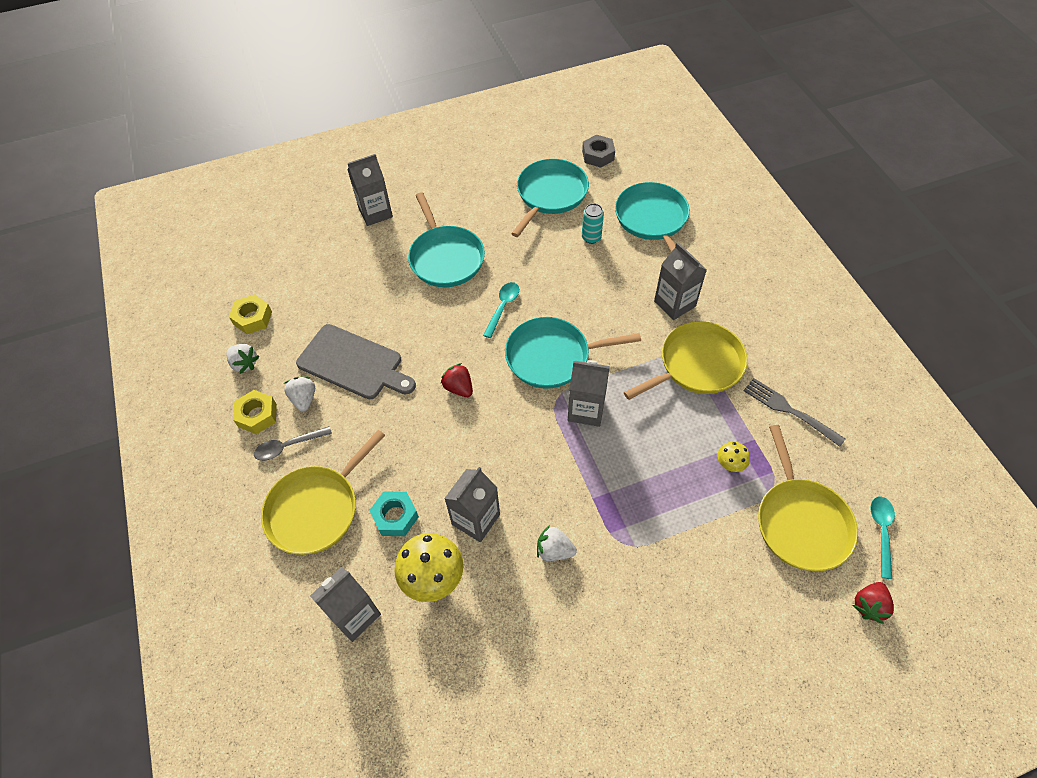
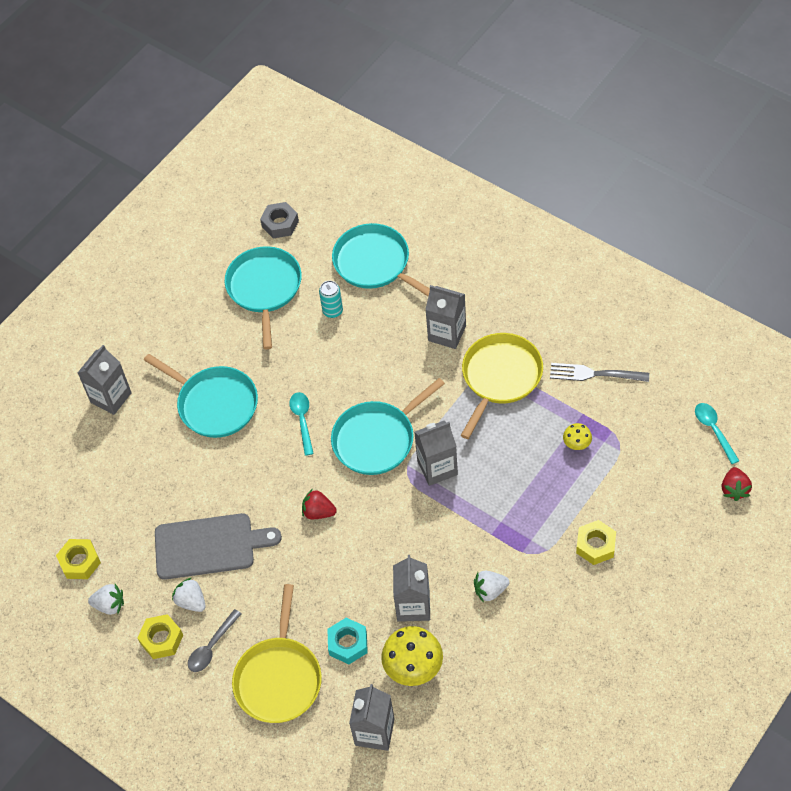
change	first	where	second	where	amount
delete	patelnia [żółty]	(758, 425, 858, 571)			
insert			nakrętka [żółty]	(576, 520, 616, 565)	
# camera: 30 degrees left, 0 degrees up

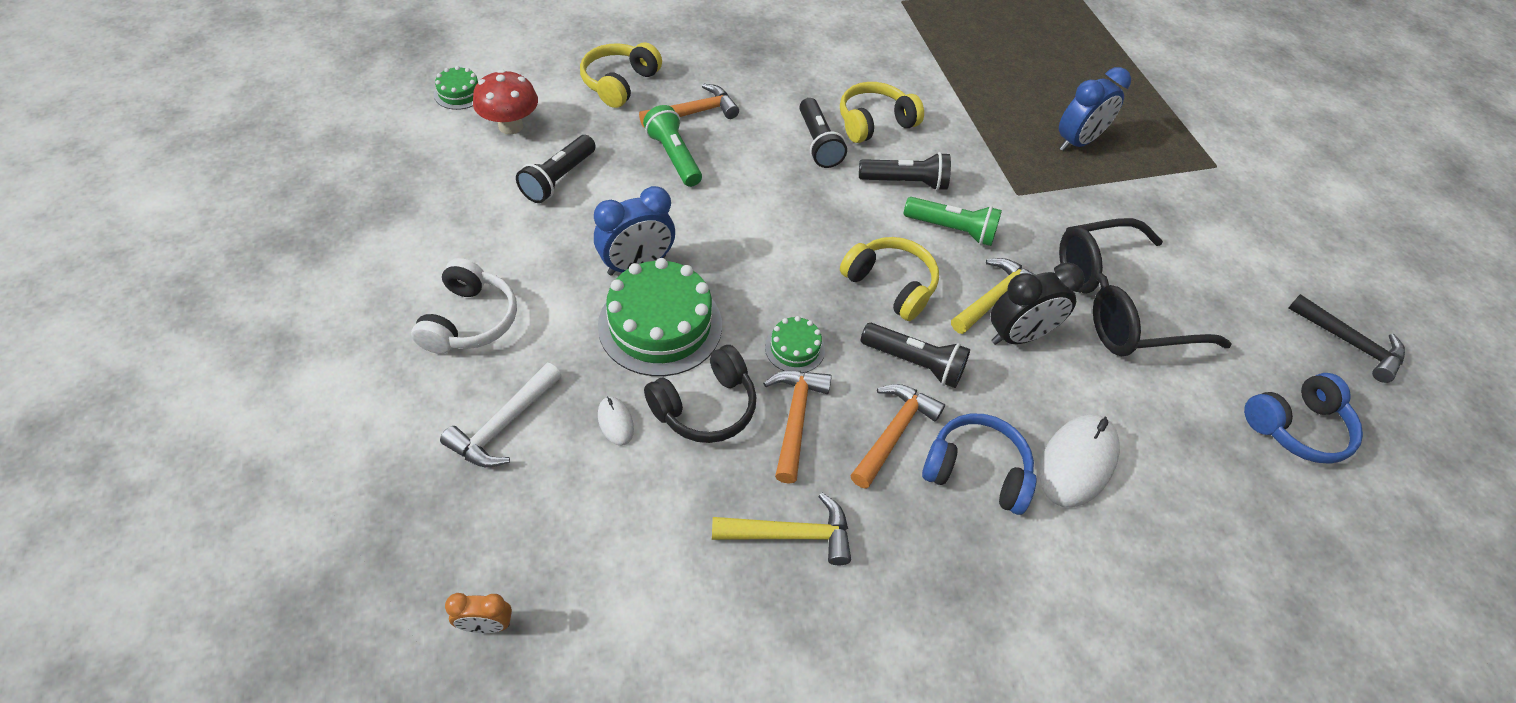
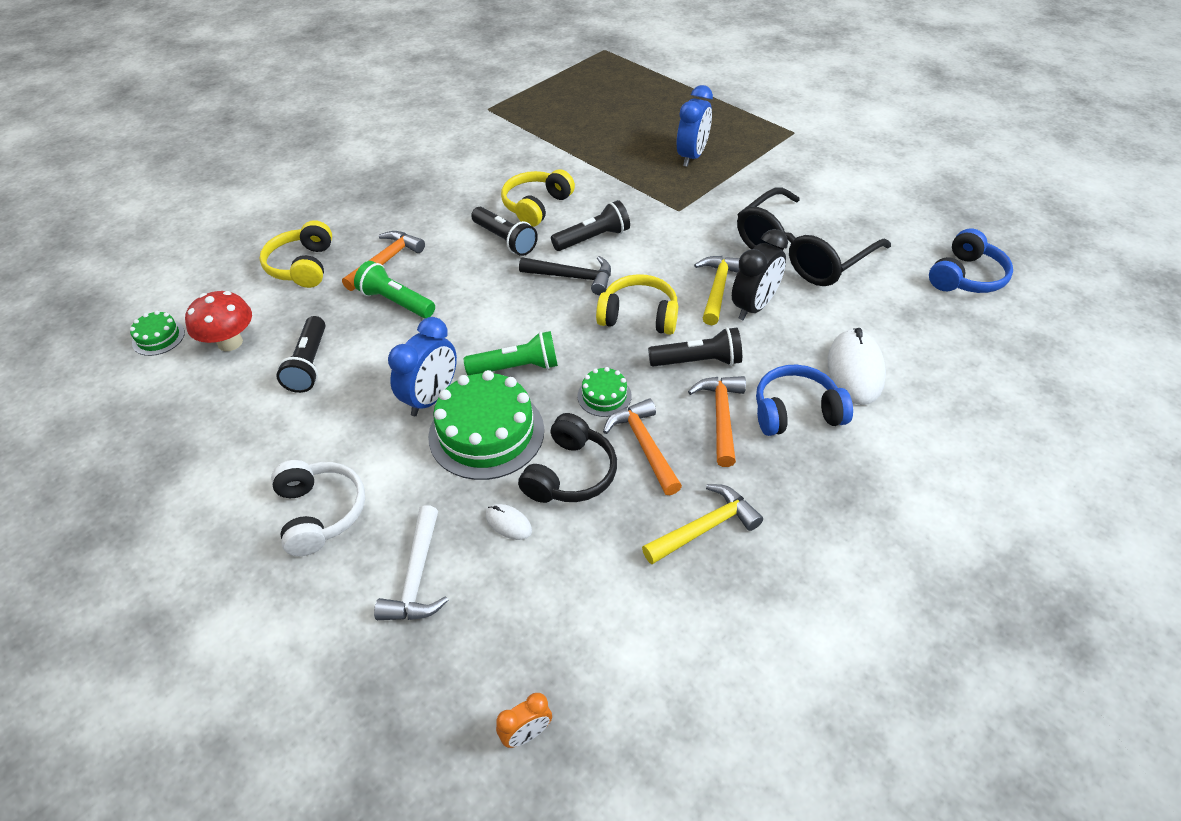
change	first	where	second	where	amount
move	latarka [zielony]	(904, 197, 1002, 246)		(464, 331, 558, 375)	
move	młotek [czarny]	(1288, 294, 1405, 383)		(519, 256, 611, 295)	
# camera: 25 degrees left, 5 degrees down

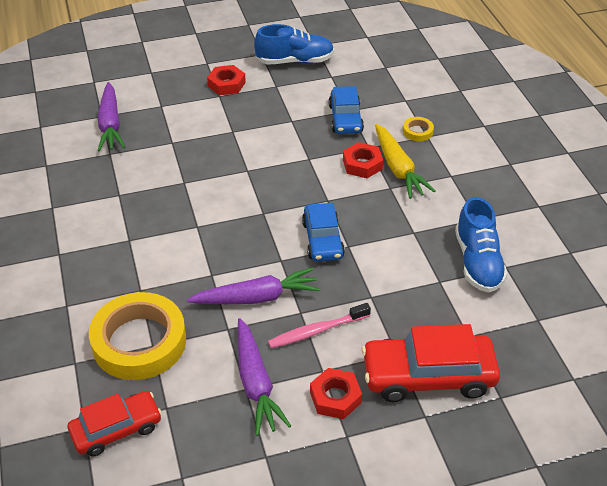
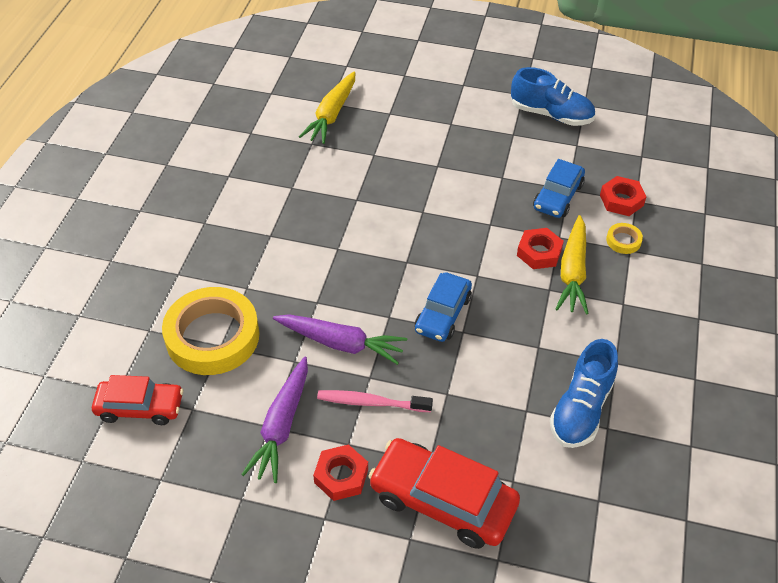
change	first	where	second	where	amount
recolor	marchewka [fioletowy]	(97, 82, 125, 151)	marchewka [żółty]	(299, 71, 355, 144)	
move	nakrętka [czerwony]	(207, 65, 246, 95)		(600, 176, 646, 216)	
# camera: 30 degrees right, 5 degrees up

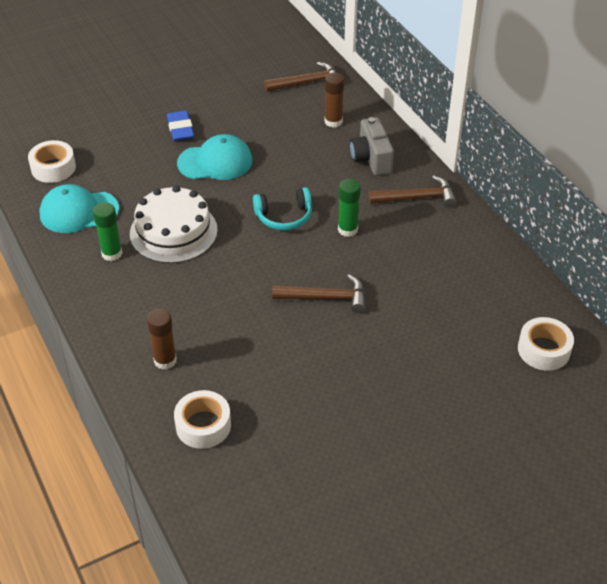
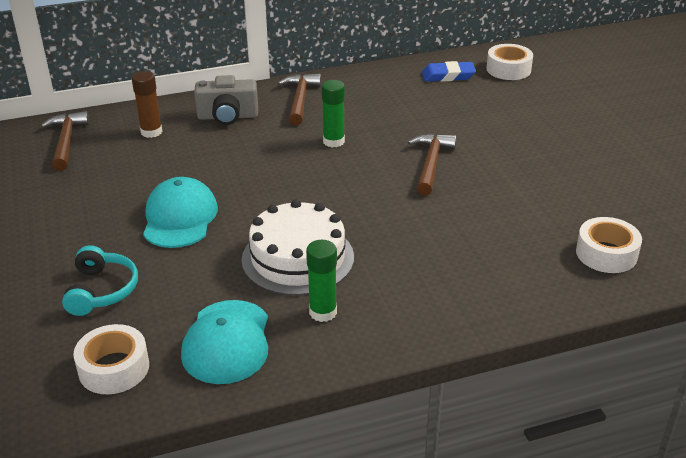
change	first	where	second	where	amount
delete	klej w sztyfcie [brązowy]	(147, 308, 177, 370)			
move	gumka do mazania [niebieski]	(167, 111, 194, 141)		(422, 61, 476, 82)	
move	słuchawki [turkusowy]	(253, 187, 312, 230)		(62, 245, 138, 316)	
# camera: 80 degrees left, 10 degrees down

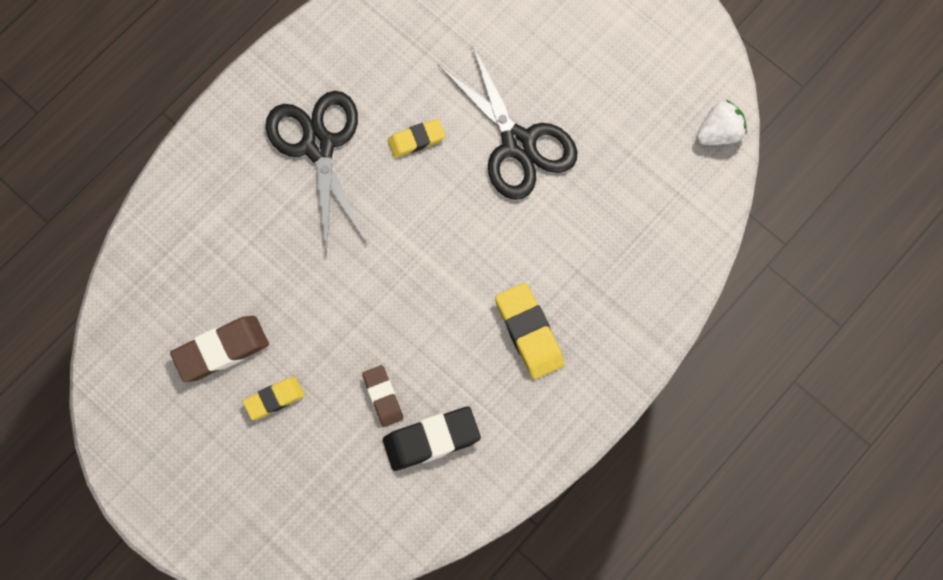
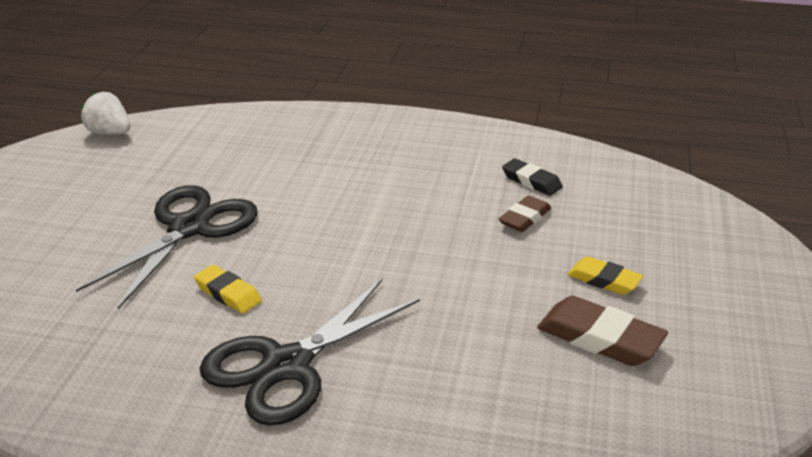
change	first	where	second	where	amount
resize	gumka do mazania [czarny]	(383, 406, 481, 471)		(502, 158, 563, 196)	x0.63
delete	gumka do mazania [żółty]	(495, 283, 564, 379)			
# camera: 120 degrees left, 40 degrees down

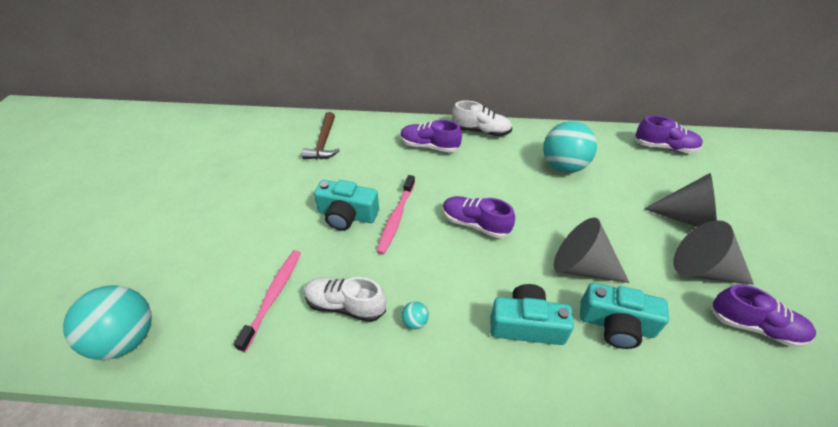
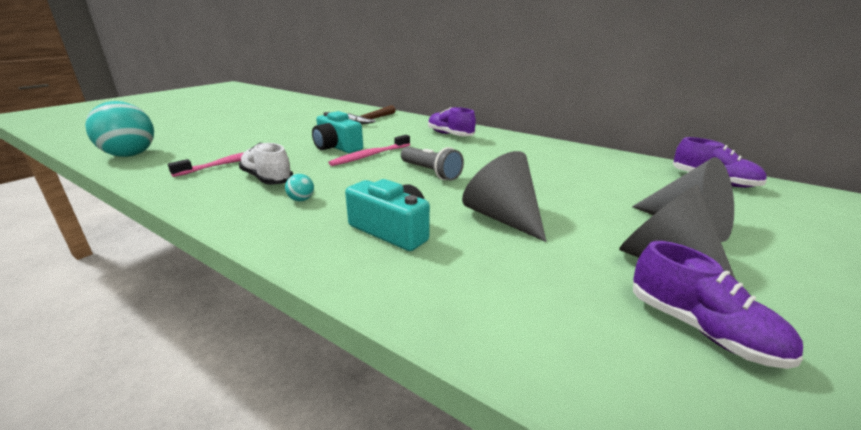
change	first	where	second	where	amount
replace	but [fioletowy]	(443, 196, 515, 238)	latarka [szary]	(401, 147, 464, 181)	
delete	but [biały]	(452, 100, 512, 136)			
delete	piłka [turkusowy]	(543, 121, 597, 173)			
delete	aparat fotograficzny [turkusowy]	(580, 283, 669, 349)			
# camera: 30 degrees right, 20 degrees down

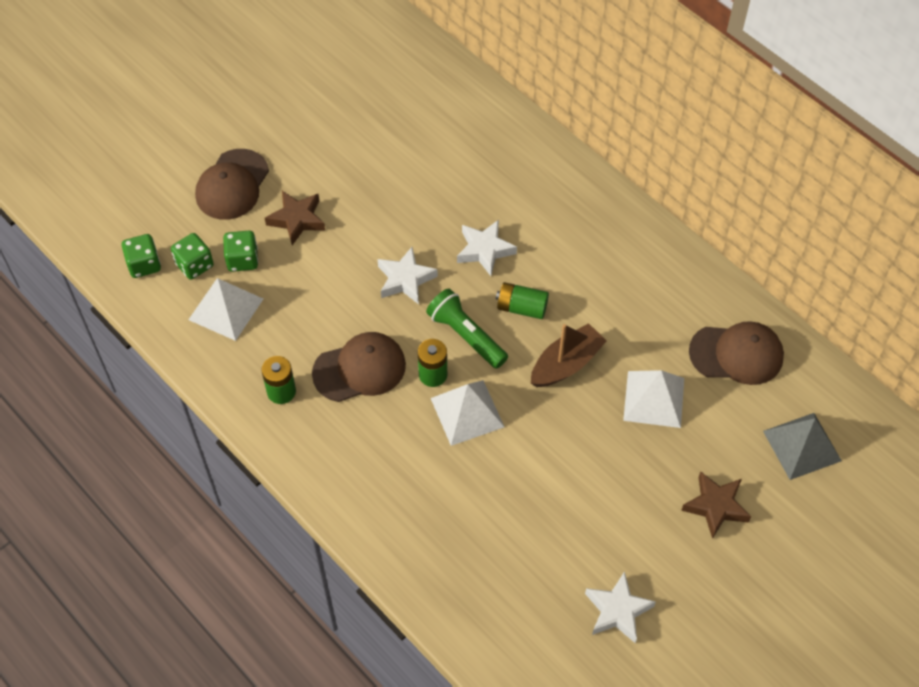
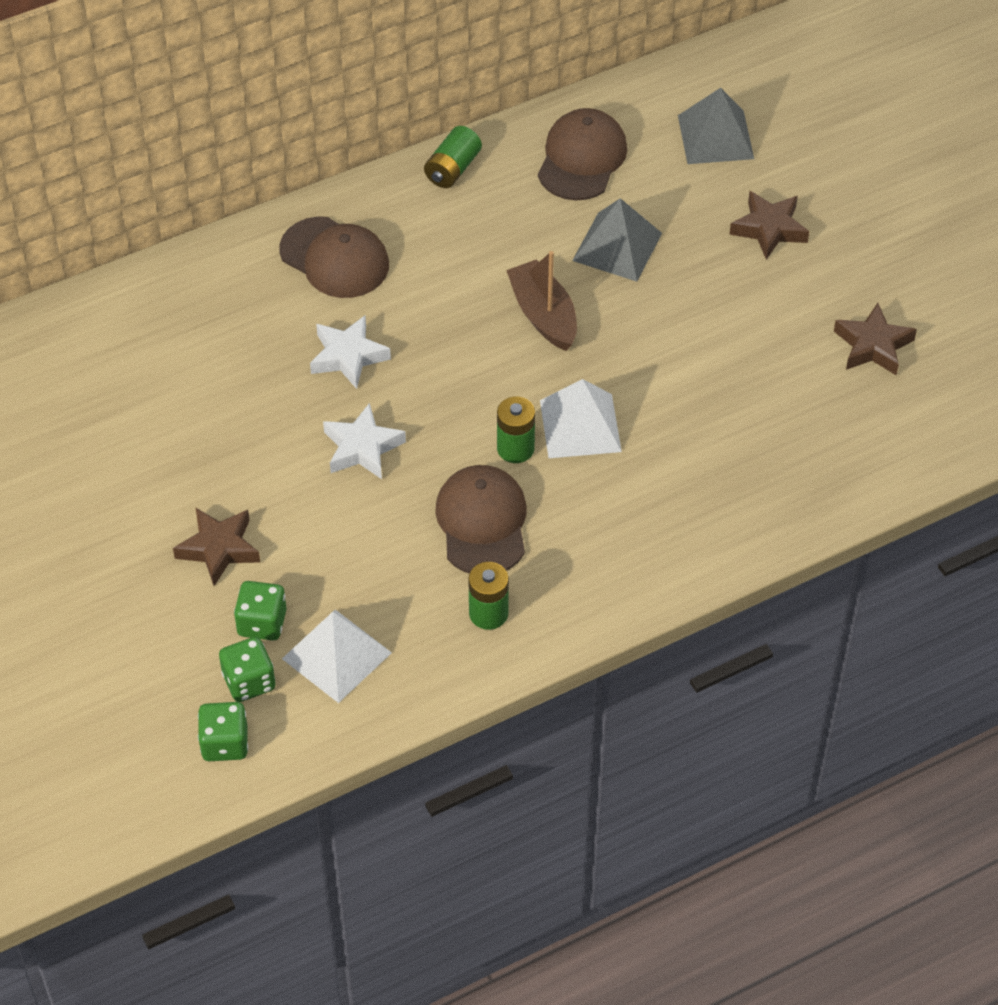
change	first	where	second	where	amount
move	czapka [brązowy]	(195, 149, 269, 220)		(279, 217, 389, 298)	
delete	latarka [zielony]	(426, 289, 508, 369)			
move	bateria [zielony]	(496, 282, 549, 319)		(424, 126, 482, 188)	
recolor	gwiazda [biały]	(585, 571, 656, 643)	gwiazda [brązowy]	(834, 303, 917, 375)	
recolor	piramida [biały]	(623, 370, 684, 428)	piramida [szary]	(572, 198, 662, 282)	
# camera: 75 degrees left, 5 degrees down

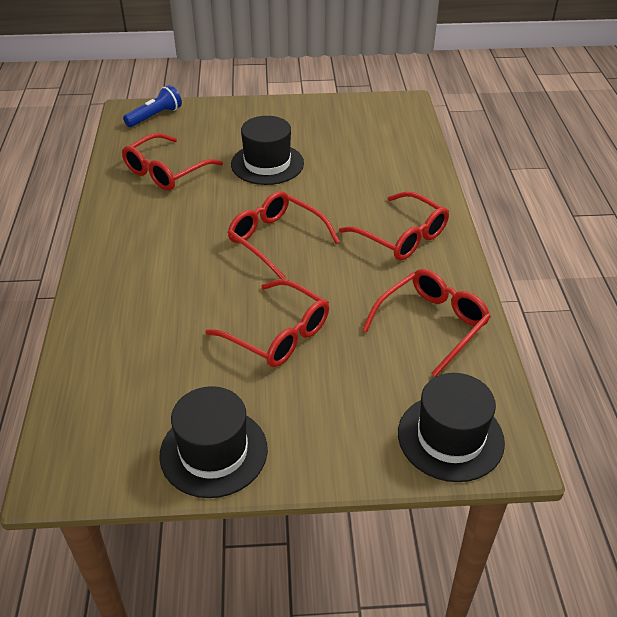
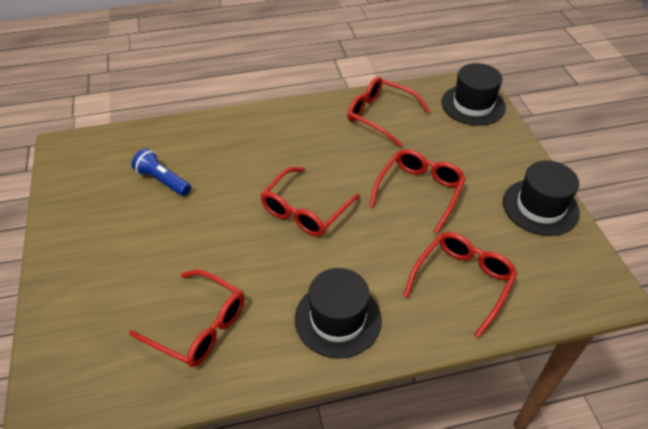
change	first	where	second	where	amount
move	latarka [niebieski]	(123, 85, 182, 127)		(132, 148, 191, 196)	
move	kapelusz [czarny]	(231, 116, 304, 185)		(295, 268, 382, 358)	
move	okulary [czerwony]	(339, 191, 449, 260)		(403, 232, 518, 338)	
# camera: 100 degrees left, 5 degrees up

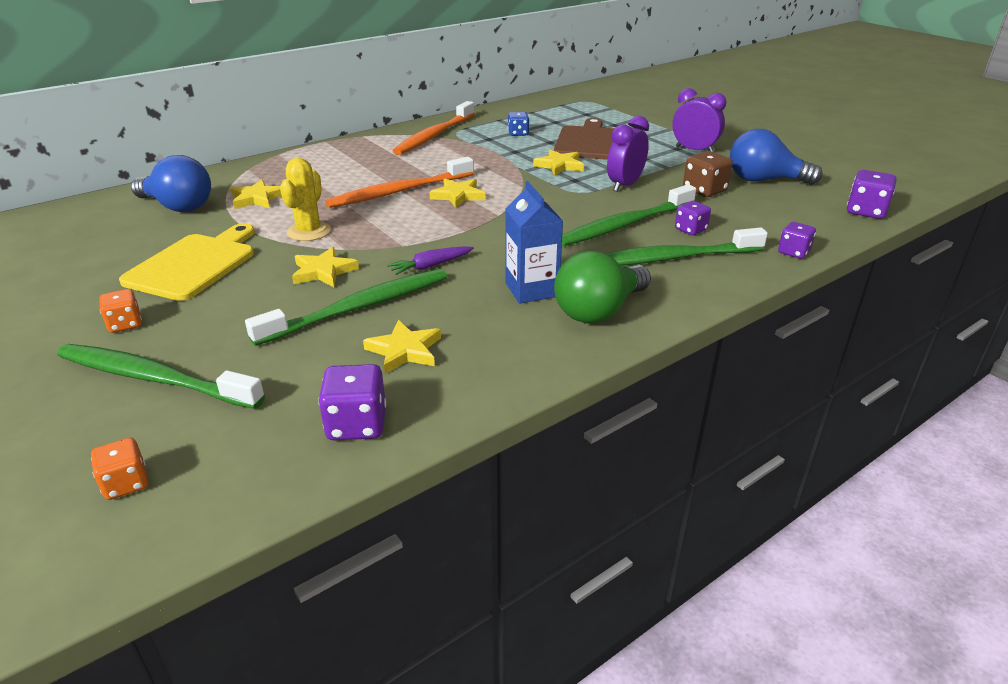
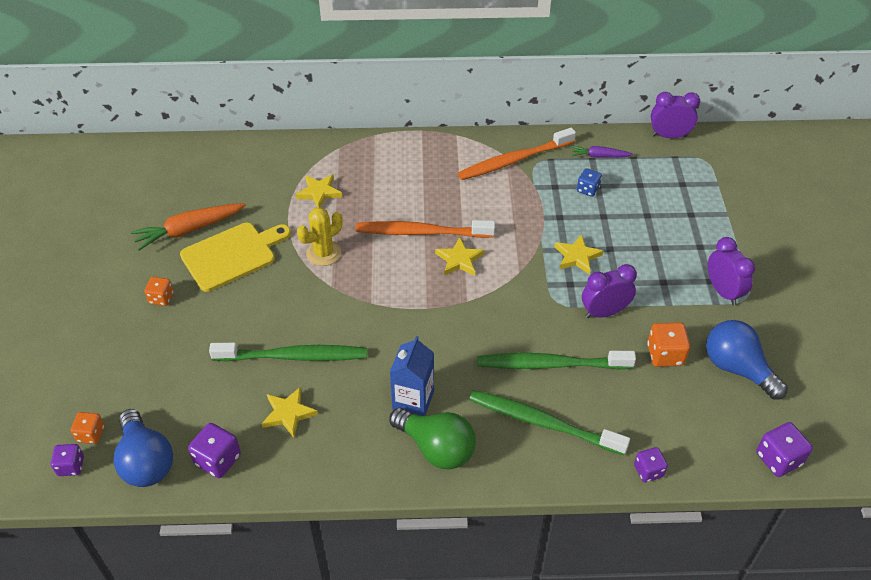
change	first	where	second	where	amount
delete	szczoteczka do zębów [zielony]	(57, 344, 265, 409)			
move	żarówka [niebieski]	(131, 155, 211, 212)		(114, 409, 173, 487)	
delete	gwiazda [żółty]	(292, 247, 359, 287)			
move	marchewka [fioletowy]	(387, 246, 474, 275)		(571, 146, 633, 158)	
delete	deska do krojenia [brązowy]	(554, 118, 615, 160)			
rotate	żarówka [zielony]	(554, 251, 651, 324)		(389, 408, 476, 469)	135 degrees counterclockwise
move	kostka do gry [fioletowy]	(675, 201, 711, 235)		(51, 444, 84, 476)	
recolor	kostka do gry [brązowy]	(683, 151, 733, 197)	kostka do gry [pomarańczowy]	(647, 322, 690, 367)	
insert			marchewka [pomarańczowy]	(131, 203, 246, 250)	
insert			budzik [fioletowy]	(651, 92, 700, 138)	
# camera: 35 degrees right, 15 degrees up

